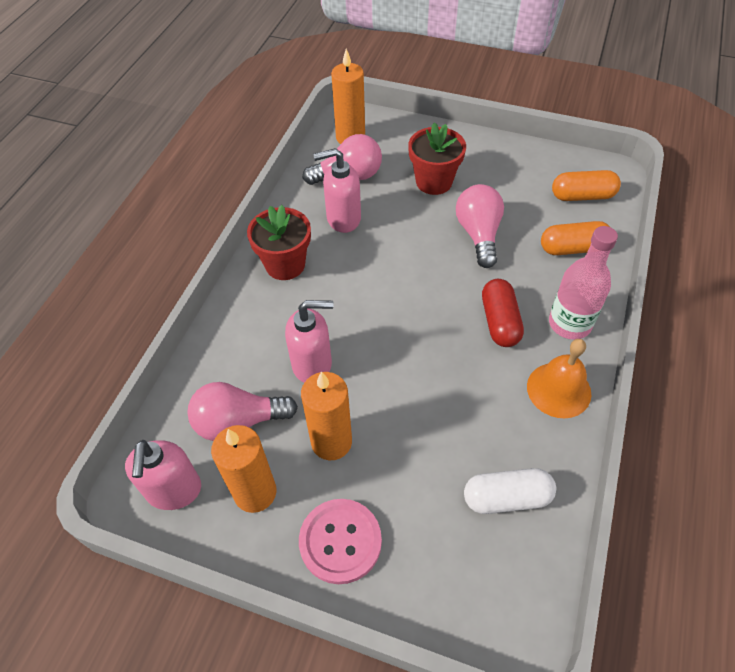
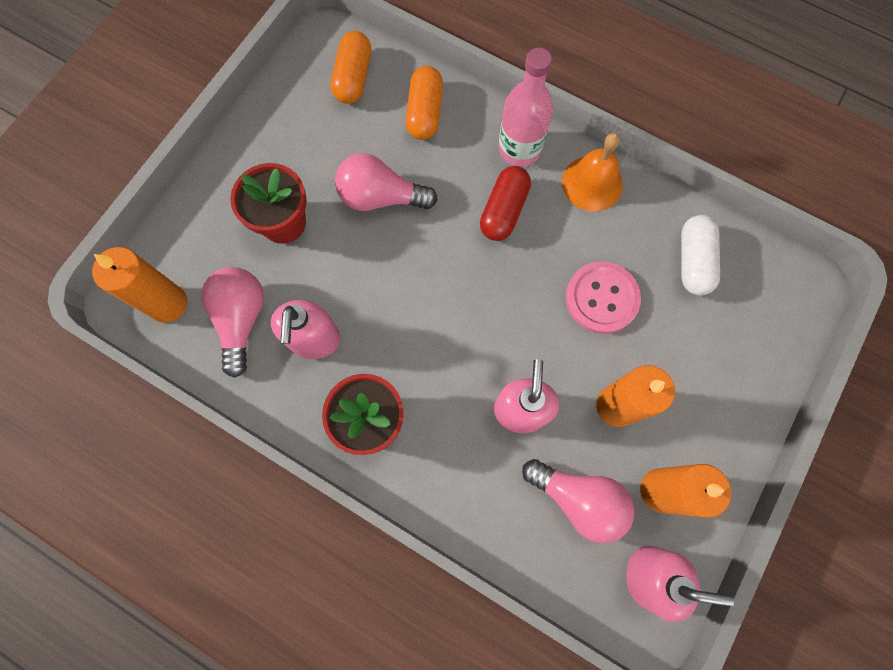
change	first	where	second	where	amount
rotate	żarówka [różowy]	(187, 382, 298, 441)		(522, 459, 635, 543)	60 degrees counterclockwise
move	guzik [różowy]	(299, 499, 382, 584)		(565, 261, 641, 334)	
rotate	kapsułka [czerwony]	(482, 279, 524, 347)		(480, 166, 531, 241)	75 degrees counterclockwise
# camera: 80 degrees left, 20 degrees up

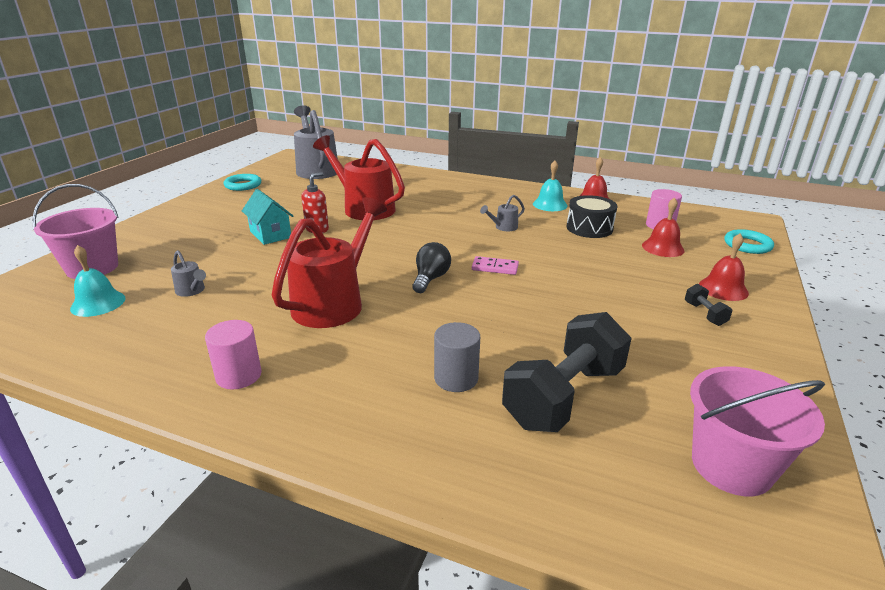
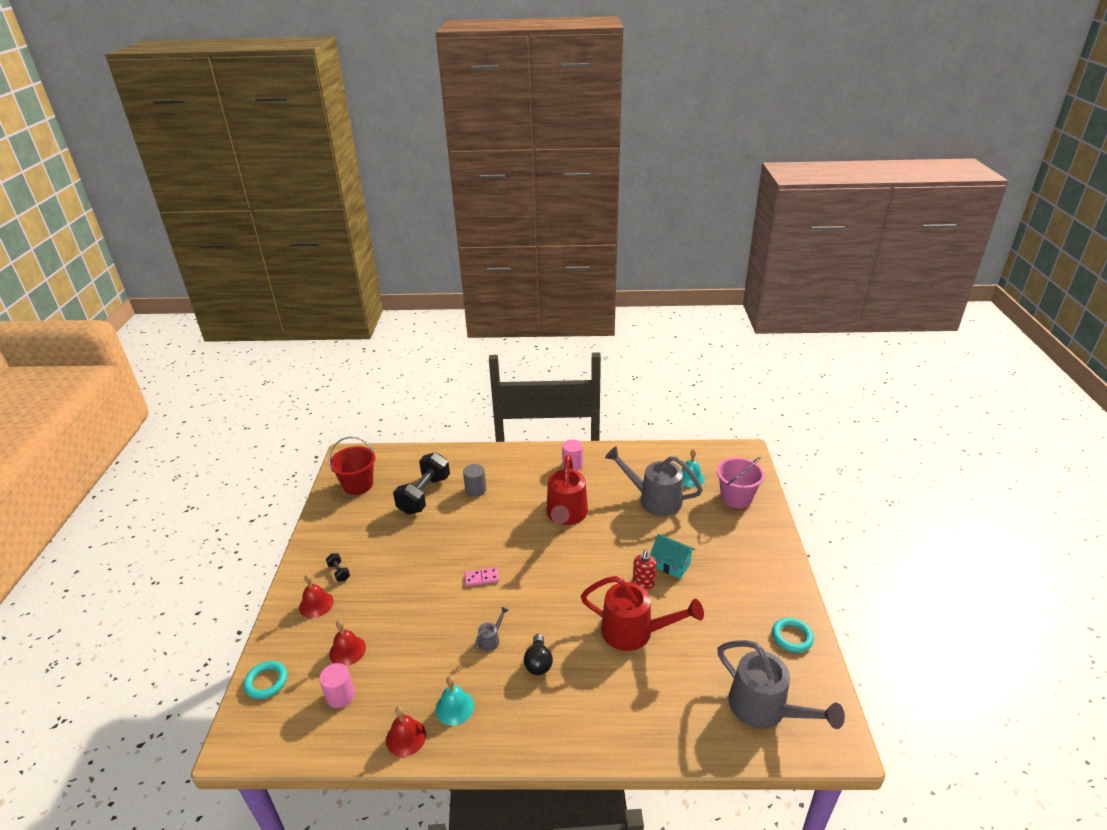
change	first	where	second	where	amount
resize	konewka [szary]	(171, 250, 206, 297)		(605, 446, 703, 516)	x2.39
move	żarówka [czarny]	(412, 242, 451, 293)		(524, 634, 553, 675)	
delete	bęben [czarny]	(566, 195, 617, 238)			
recolor	wiadro [różowy]	(690, 366, 825, 497)	wiadro [czerwony]	(329, 437, 375, 495)	
# camera: 160 degrees right, 5 degrees up

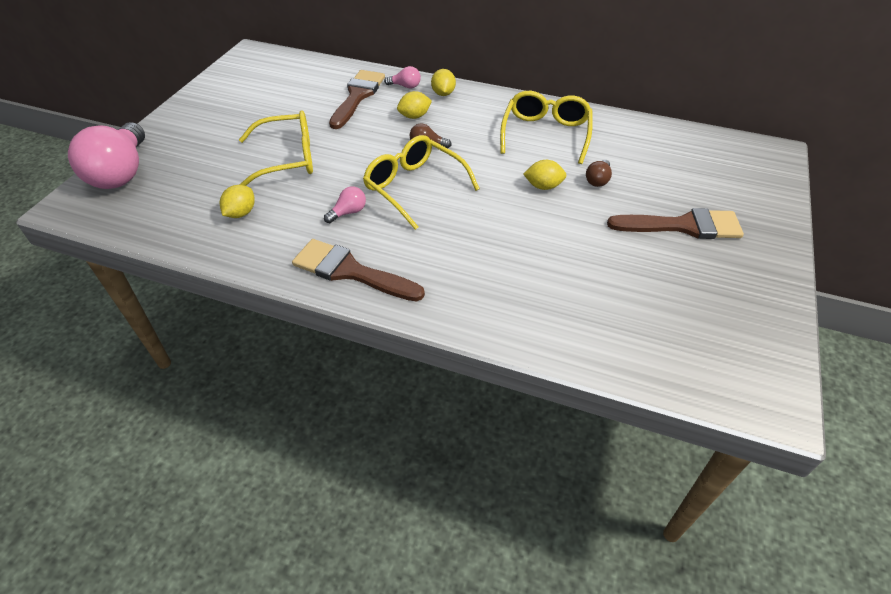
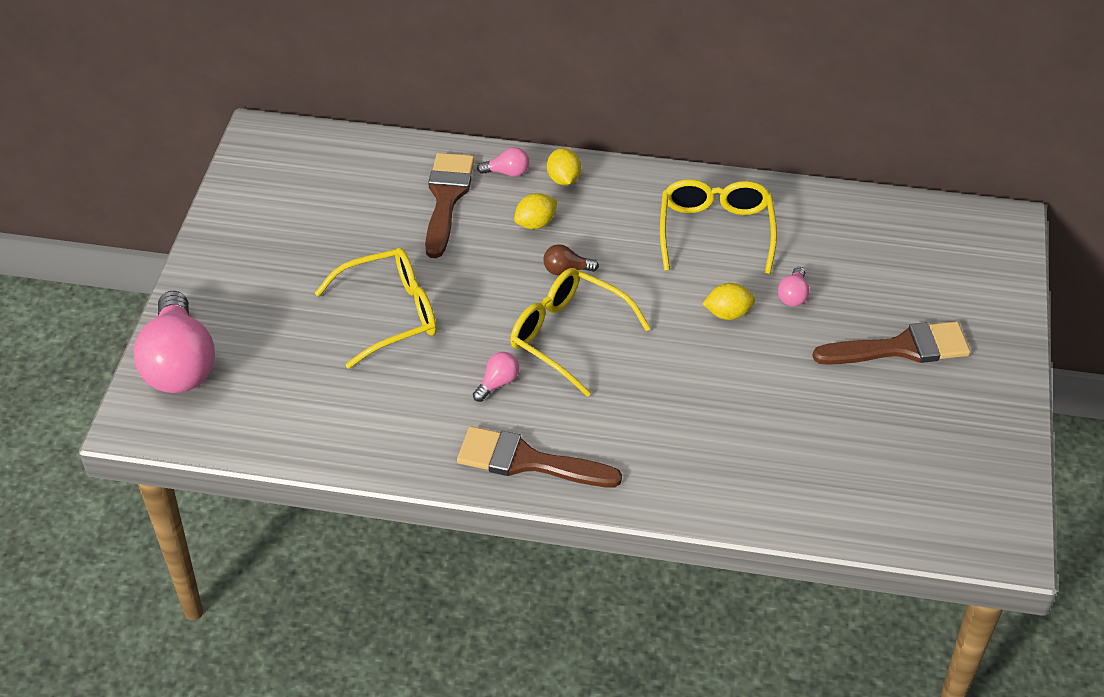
change	first	where	second	where	amount
delete	cytryna [żółty]	(220, 185, 255, 218)			
recolor	żarówka [brązowy]	(586, 160, 612, 187)	żarówka [różowy]	(778, 267, 810, 306)	
# camera: 10 degrees left, 0 degrees up

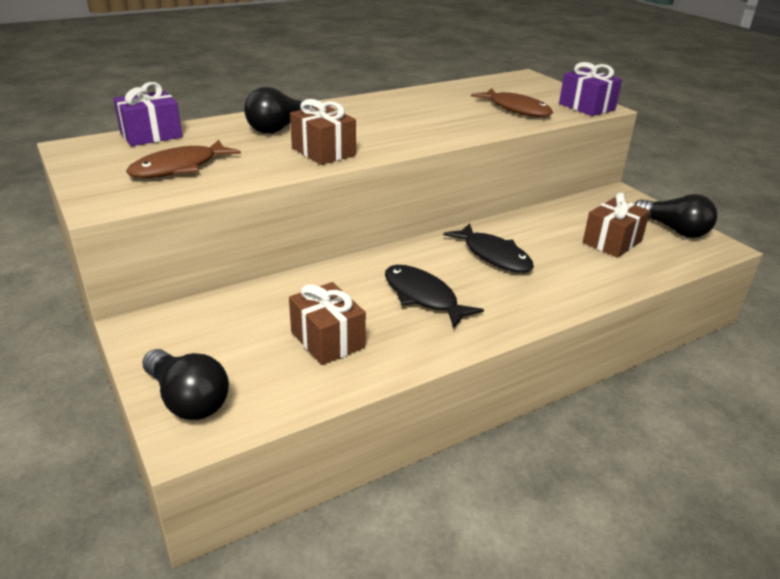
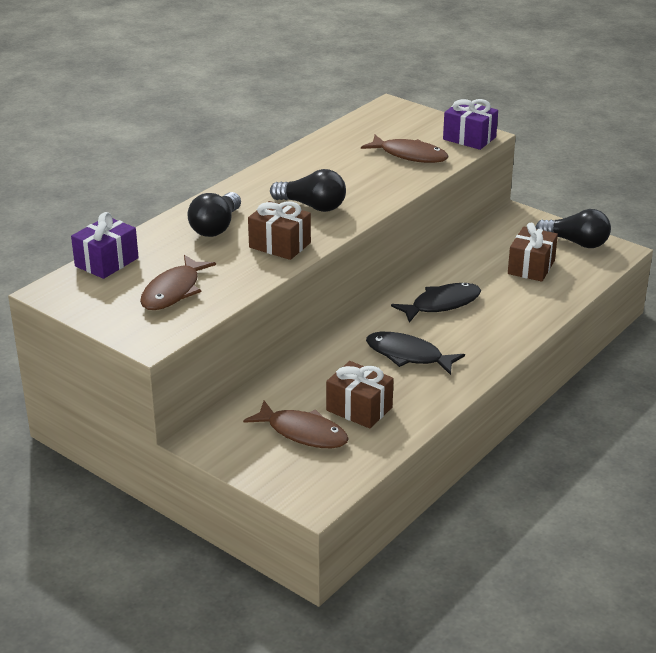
change	first	where	second	where	amount
move	żarówka [czarny]	(142, 349, 229, 420)		(270, 169, 346, 212)	
rotate	ryba [czarny]	(443, 223, 534, 273)		(391, 283, 481, 323)	60 degrees counterclockwise
insert			ryba [brązowy]	(243, 401, 349, 448)	
# camera: 20 degrees left, 0 degrees up

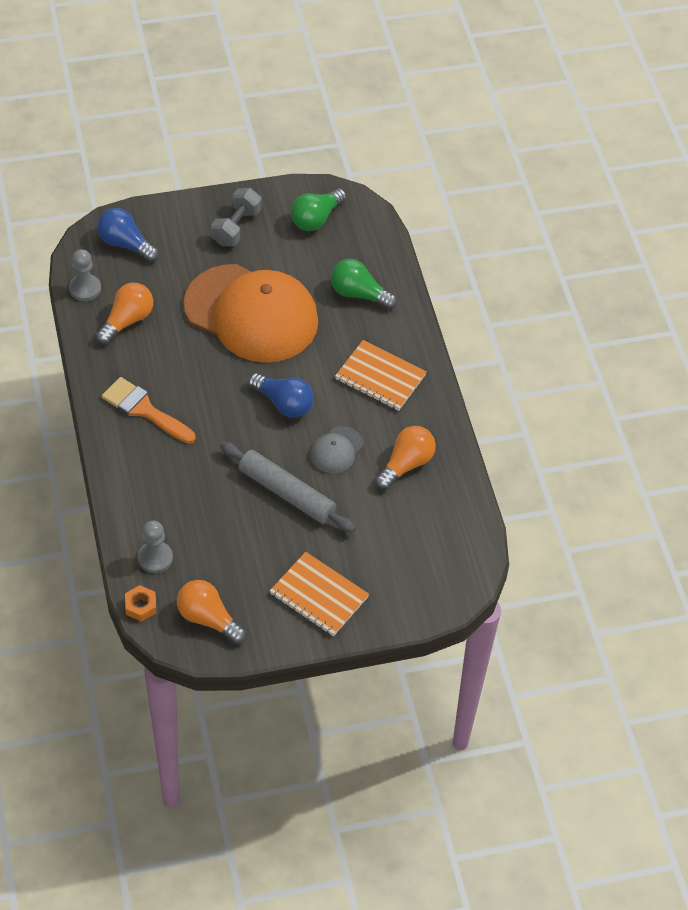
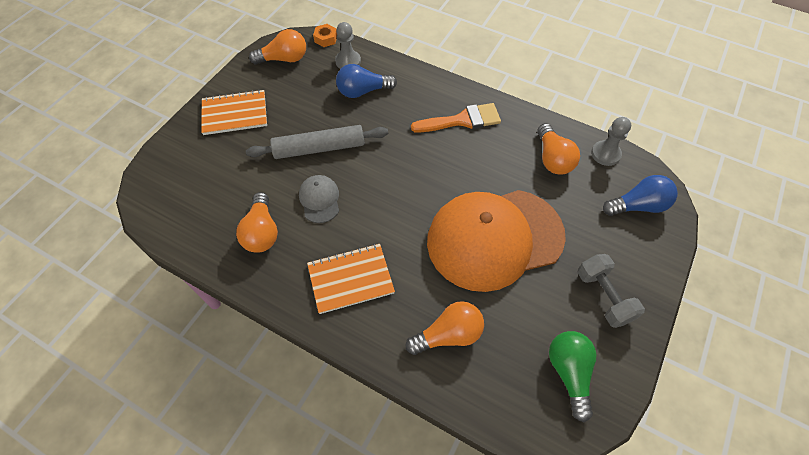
change	first	where	second	where	amount
move	żarówka [niebieski]	(248, 373, 314, 418)		(336, 64, 397, 98)	
recolor	żarówka [zielony]	(331, 259, 397, 309)	żarówka [pomarańczowy]	(406, 301, 484, 355)	
# camera: 135 degrees right, 5 degrees up

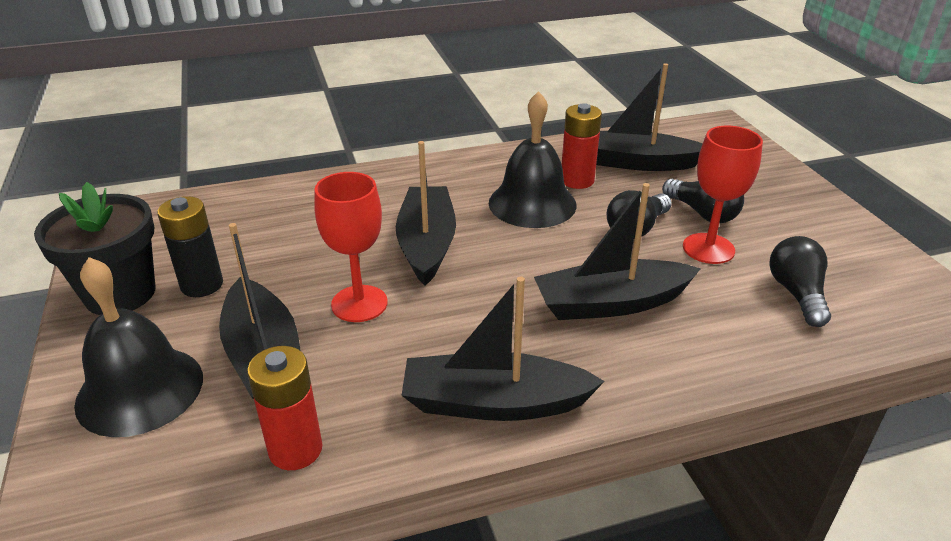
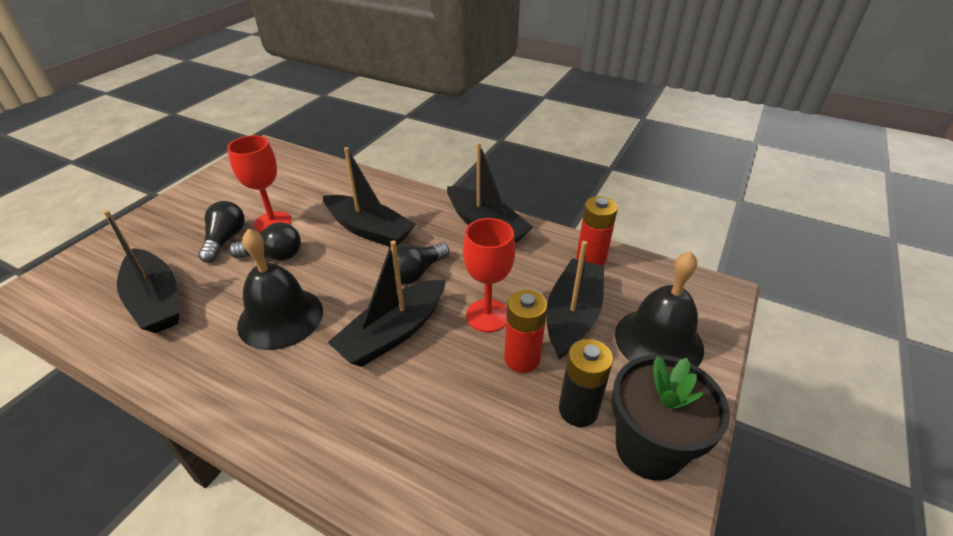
change	first	where	second	where	amount
move	bateria [czerwony]	(562, 103, 602, 189)		(504, 290, 547, 373)	
move	żarówka [czarny]	(769, 236, 831, 327)		(391, 242, 450, 284)	
# camera: 135 degrees left, 5 degrees up

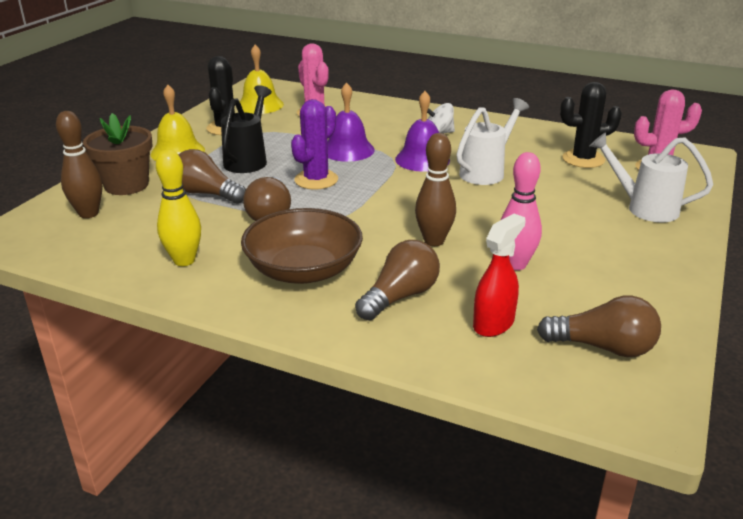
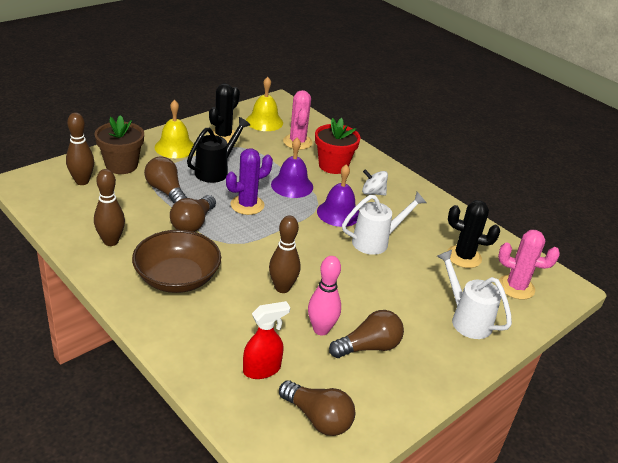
change	first	where	second	where	amount
recolor	kręgiel [żółty]	(156, 149, 201, 266)	kręgiel [brązowy]	(94, 169, 125, 246)	
move	żarówka [brązowy]	(355, 240, 440, 321)		(329, 310, 404, 358)	
insert			doniczka [czerwony]	(315, 118, 361, 174)	
# camera: 20 degrees right, 5 degrees up

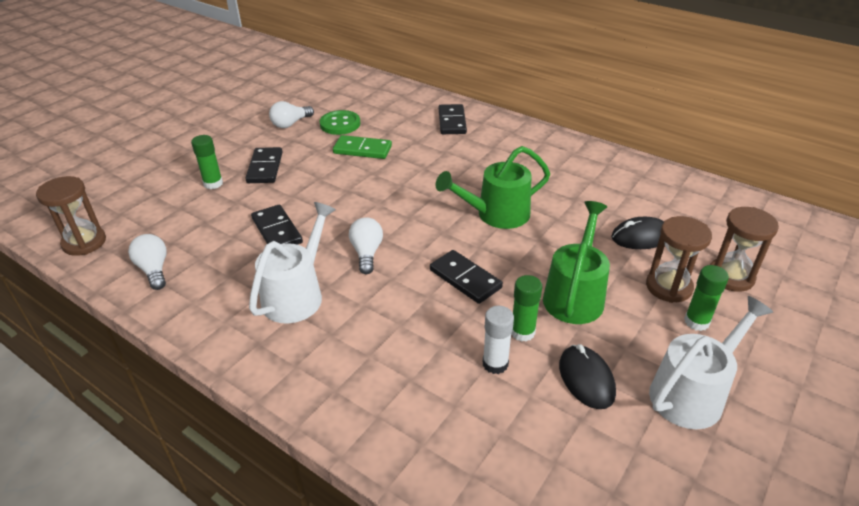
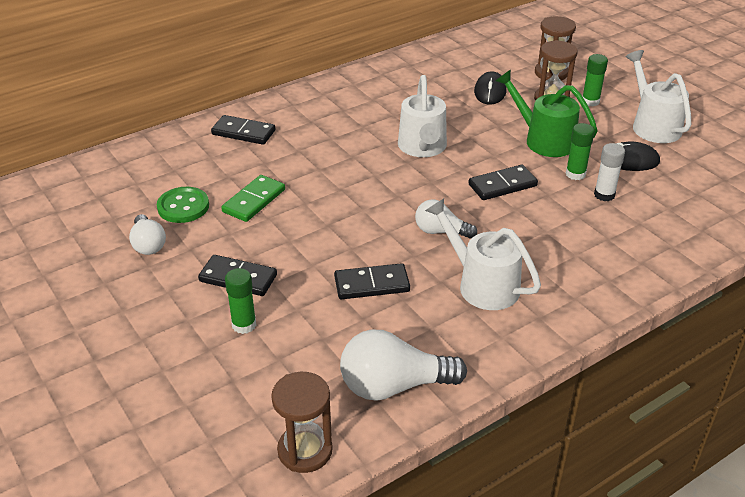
change	first	where	second	where	amount
resize	żarówka [biały]	(128, 234, 167, 290)		(340, 329, 467, 401)	x1.67
recolor	konewka [zielony]	(435, 146, 550, 229)	konewka [biały]	(398, 75, 447, 157)	
# camera: 70 degrees left, 0 degrees up

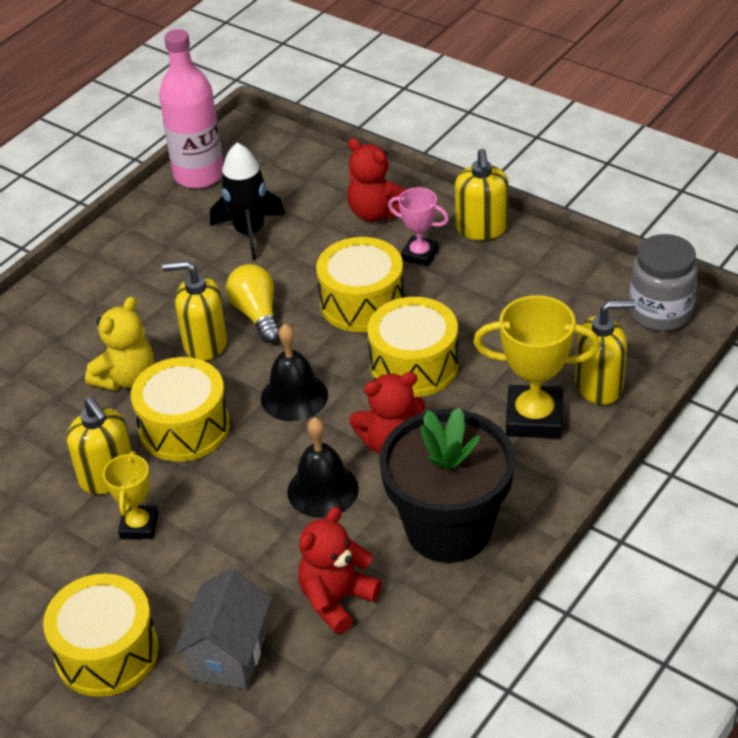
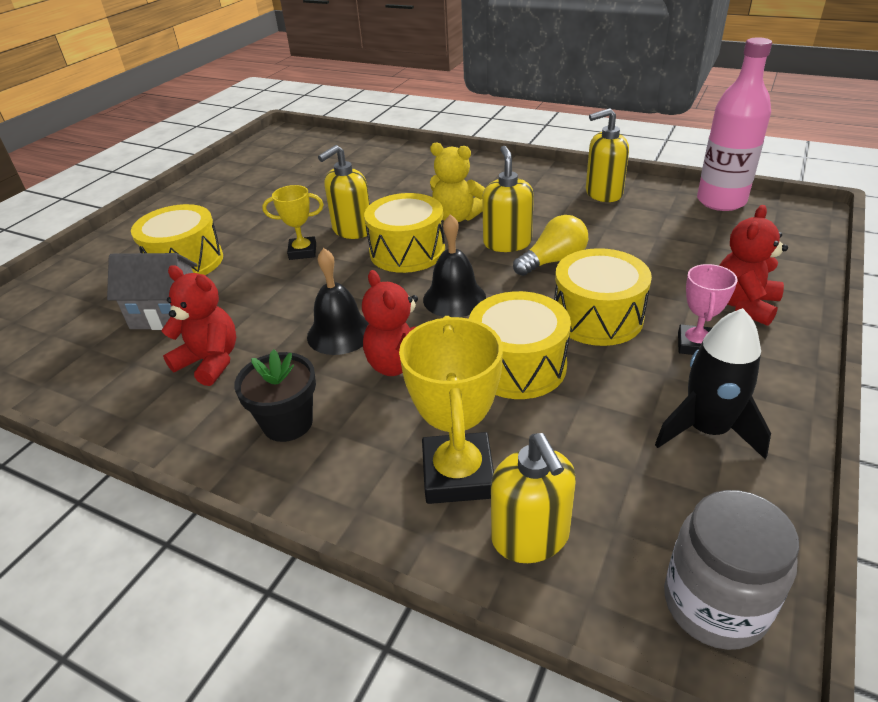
change	first	where	second	where	amount
move	rakieta [czarny]	(210, 142, 285, 260)		(655, 308, 771, 459)	
resize	doniczka [czarny]	(379, 407, 515, 563)		(234, 349, 316, 442)	x0.55
move	dozownik mydła [żółty]	(455, 149, 509, 240)		(586, 108, 629, 202)	
# camera: 80 degrees right, 5 degrees down

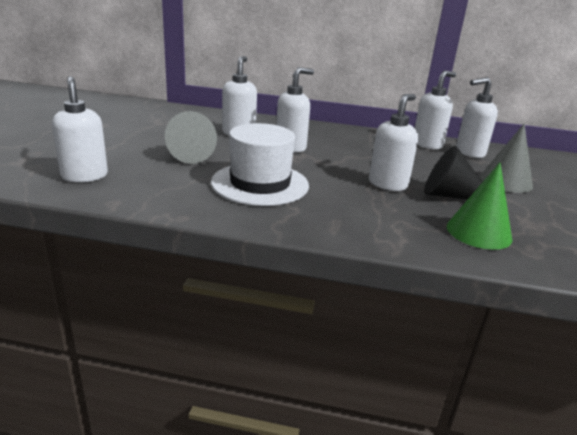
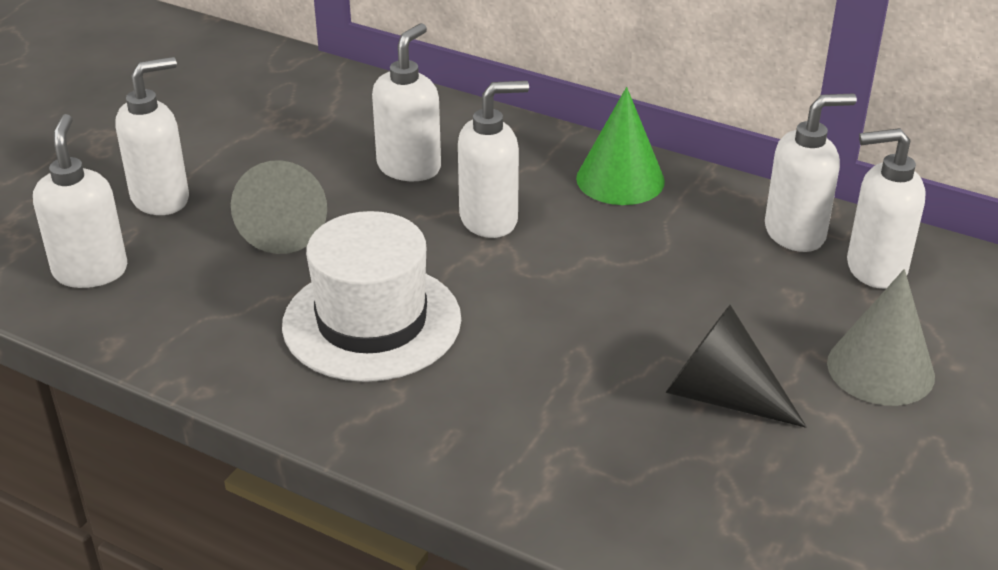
change	first	where	second	where	amount
move	dozownik mydła [biały]	(369, 94, 418, 191)		(115, 57, 189, 215)	
move	stożek [zielony]	(447, 162, 512, 250)		(576, 87, 665, 205)	
# camera: 20 degrees right, 10 degrees up

